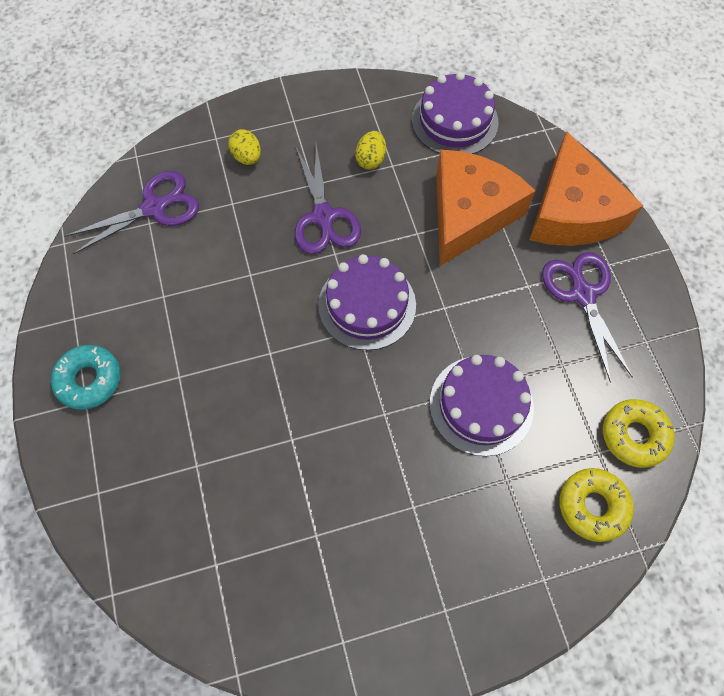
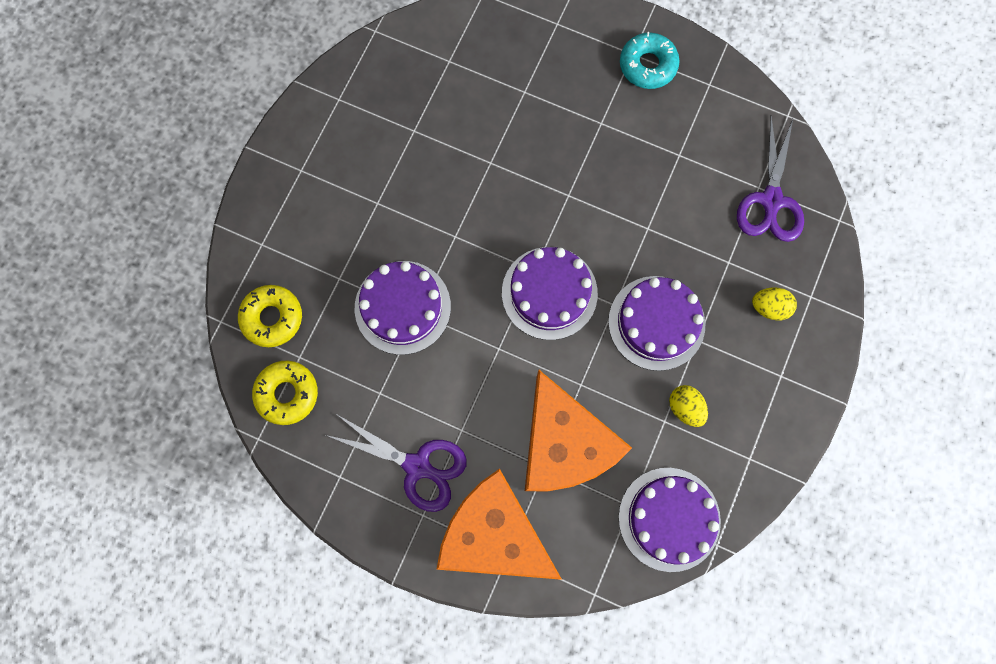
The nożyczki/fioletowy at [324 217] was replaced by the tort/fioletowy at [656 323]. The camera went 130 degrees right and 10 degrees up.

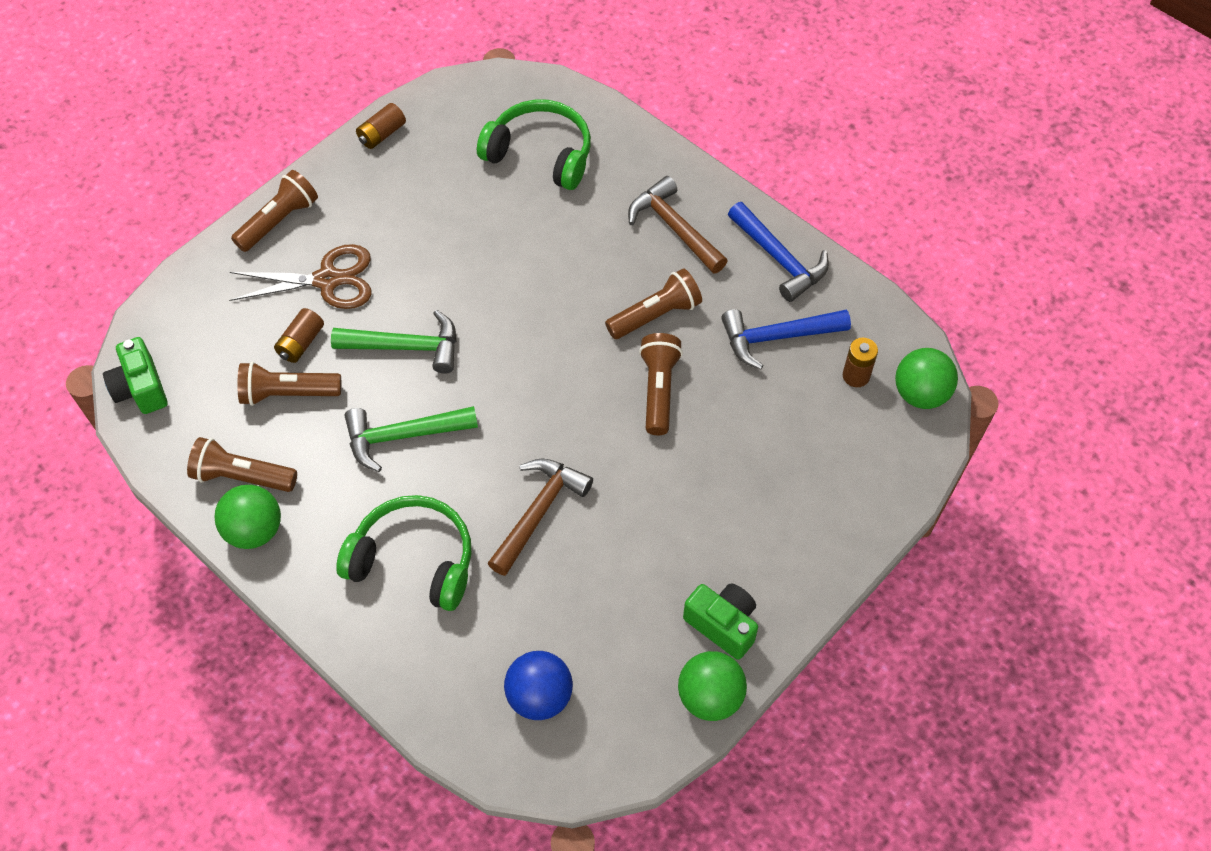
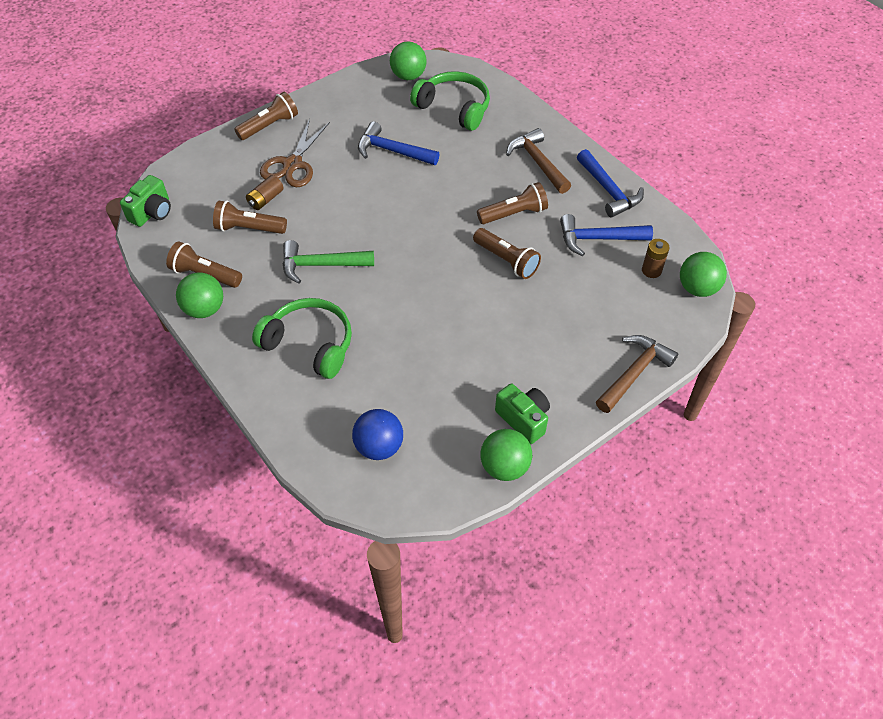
The młotek/zielony at [406 347] disappeared. The bateria/brązowy at [382 134] disappeared. The młotek/niebieski at [392 151] appeared. The piłka/zielony at [408 76] appeared. The młotek/brązowy moved from [539 511] to [634 373]. The aparat fotograficzny/zielony at [141 388] turned 135 degrees counterclockwise. The nożyczki/brązowy at [327 280] turned 105 degrees clockwise. The latarka/brązowy at [658 390] turned 120 degrees clockwise. The camera went 10 degrees right and 5 degrees down.

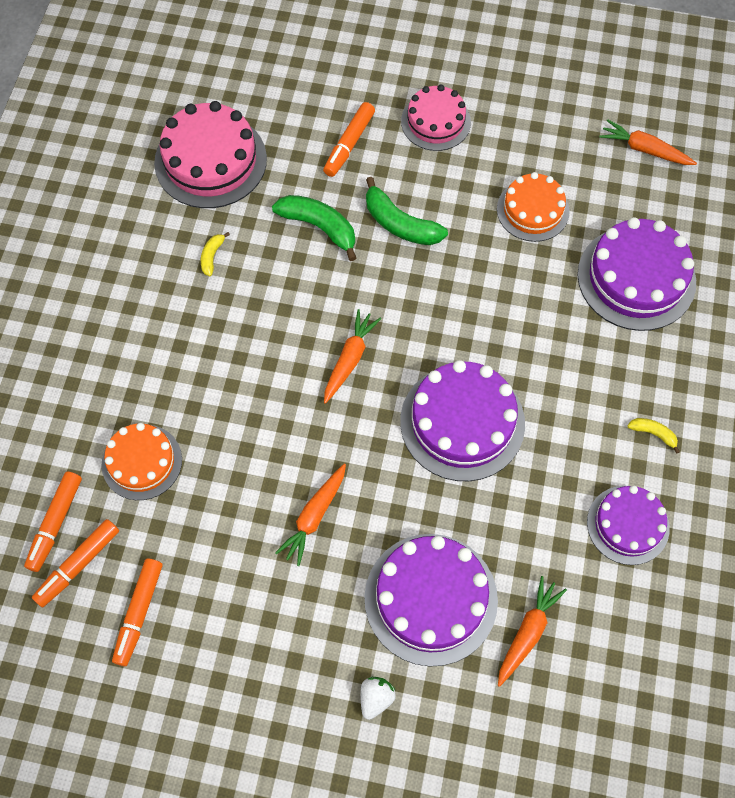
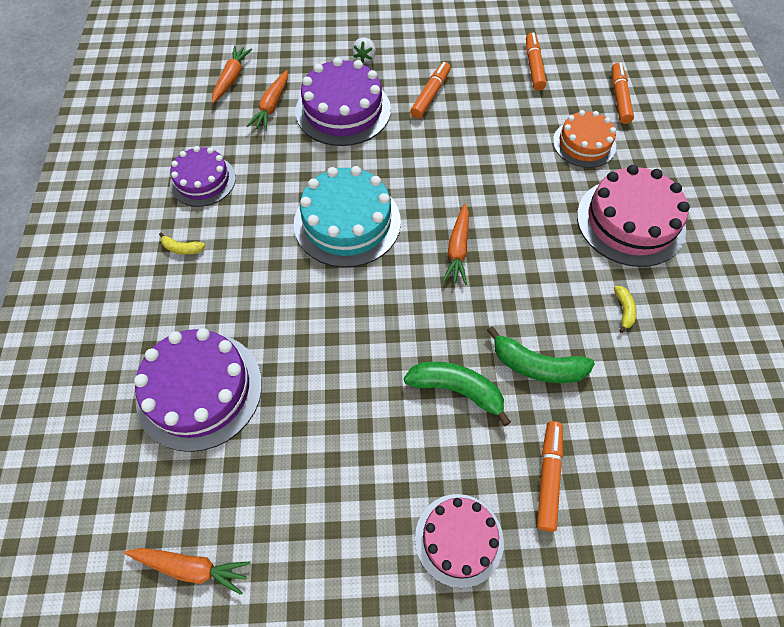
The tort/pomarańczowy at [532 210] disappeared. The flamaster/pomarańczowy moved from [78 565] to [430 95]. The tort/różowy moved from [210 160] to [630 221]. The marchewka/pomarańczowy moved from [314 516] to [231 78]. The tort/fioletowy at [462 422] became the tort/turkusowy at [347 222]. The camera went 165 degrees right and 5 degrees down.

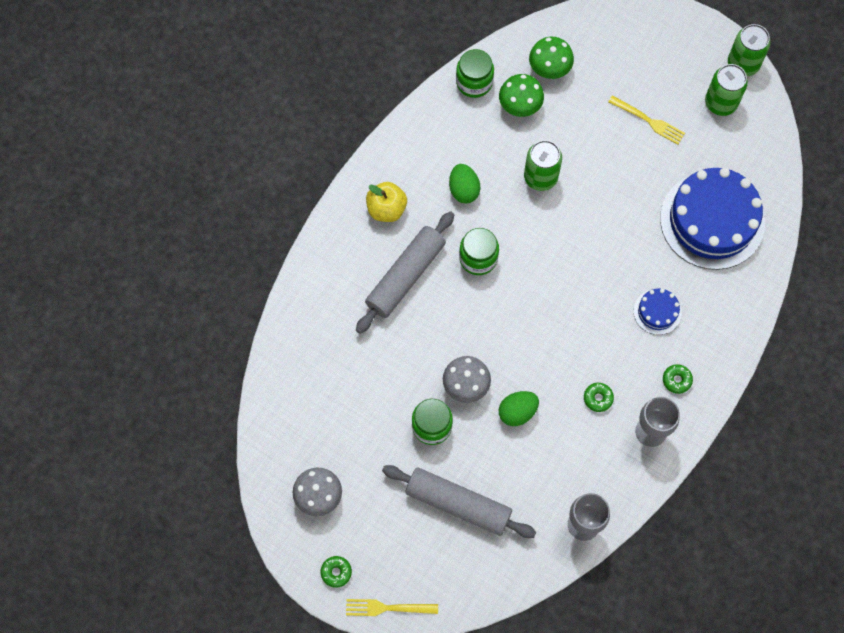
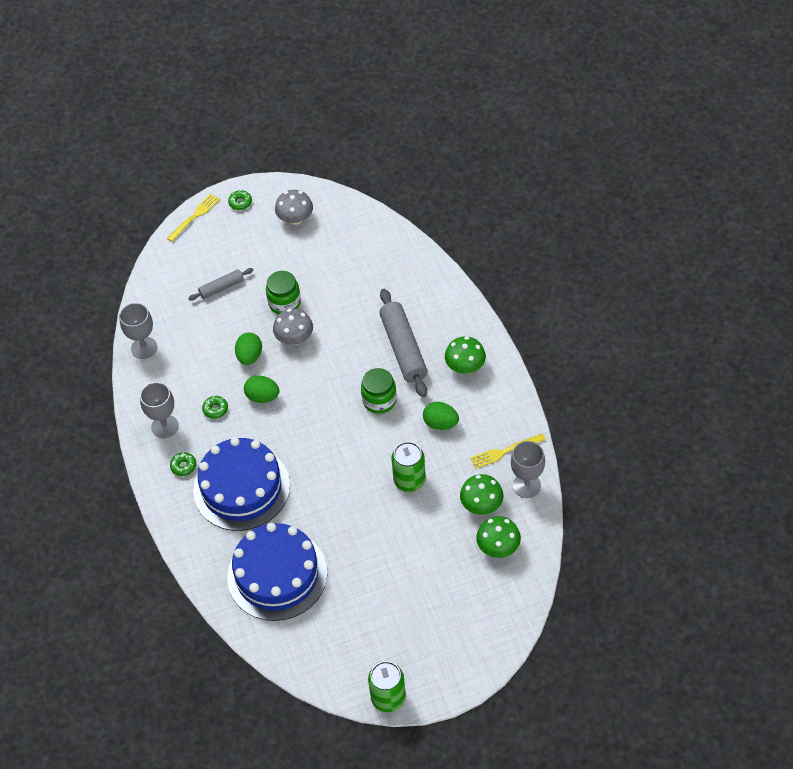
The puszka/zielony at [720 103] disappeared. The jajko/zielony at [262 397] appeared. The widelec/żółty moved from [648 121] to [505 451]. The jabłko/żółty at [386 209] was replaced by the grzyb/zielony at [465 366]. The słoik/zielony at [474 82] was replaced by the kielich/szary at [526 485]. The wałek do ciasta/szary at [458 504] changed to 0.54 times the size. The tort/niebieski at [657 312] changed to 2.23 times the size. The camera went 130 degrees right and 15 degrees down.

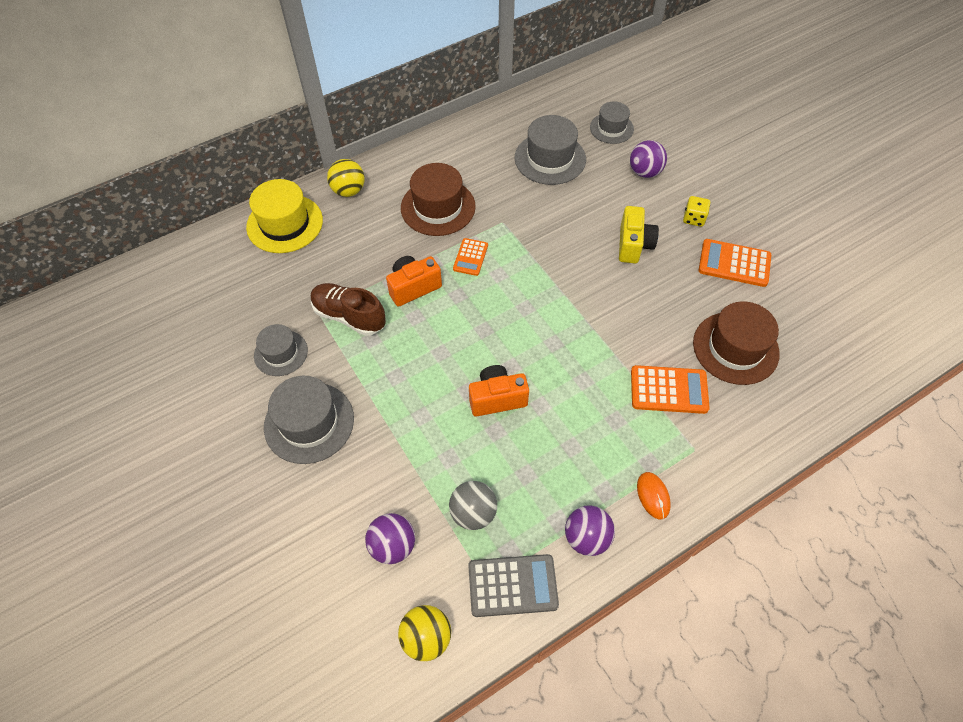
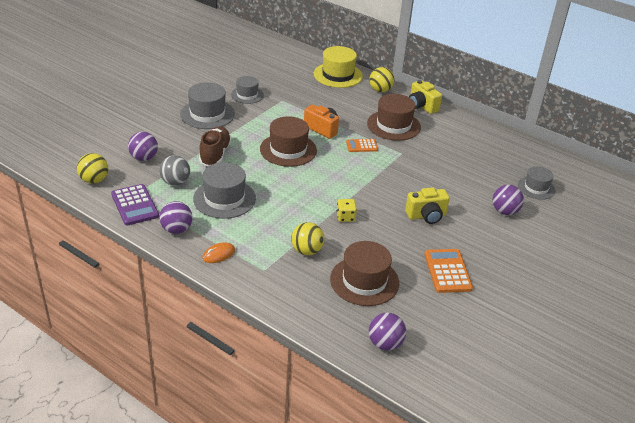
The aparat fotograficzny/pomarańczowy at [497 398] disappeared. The kapelusz/brązowy at [288 150] appeared. The piłka/fioletowy at [385 343] appeared. The aparat fotograficzny/żółty at [422 106] appeared. The but/brązowy moved from [349 316] to [215 154]. The kapelusz/szary moved from [550 158] to [224 198]. The kostka do gry/żółty moved from [694 218] to [345 217]. The kalkulator/pomarańczowy at [669 390] was replaced by the piłka/żółty at [307 251]. The kalkulator/szary at [512 585] became the kalkulator/fioletowy at [135 205]. The camera went 65 degrees right and 20 degrees down.

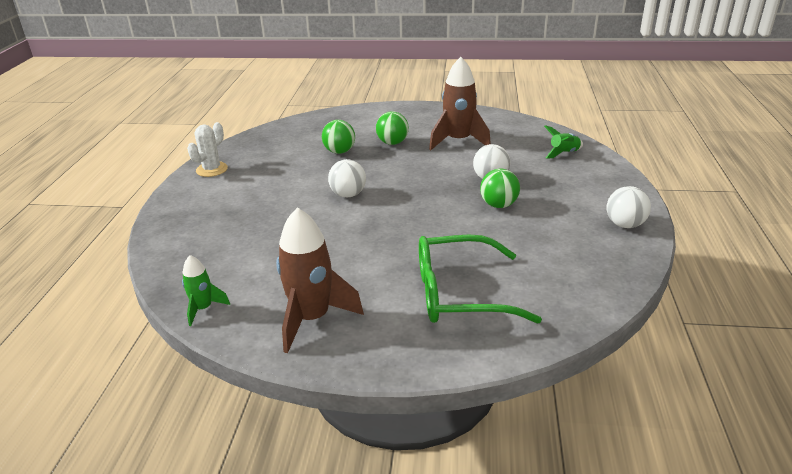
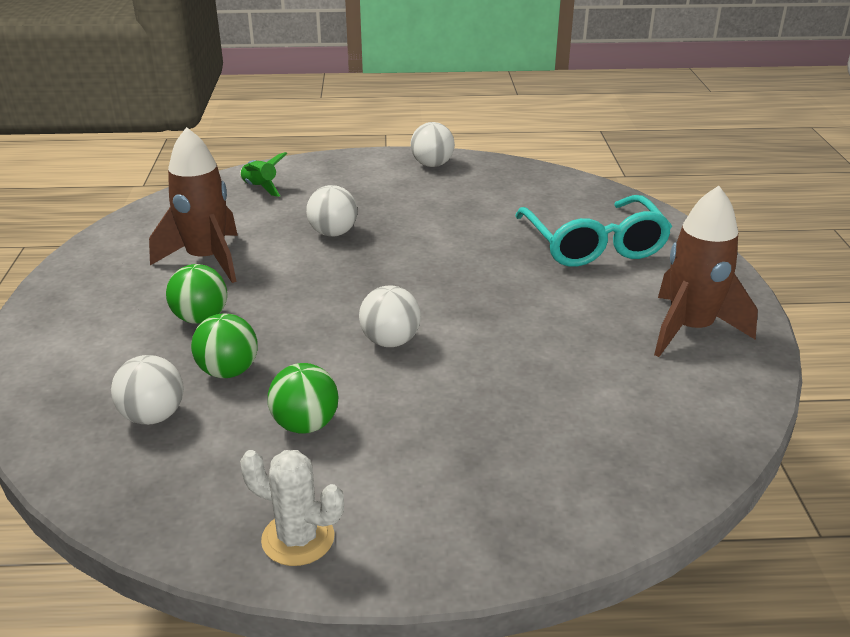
The rakieta/zielony at [203 309] disappeared. The piłka/biały at [153 416] appeared. The piłka/zielony moved from [498 205] to [305 425]. The okulary/zielony at [460 293] became the okulary/turkusowy at [593 245]. The camera went 100 degrees left and 0 degrees up.

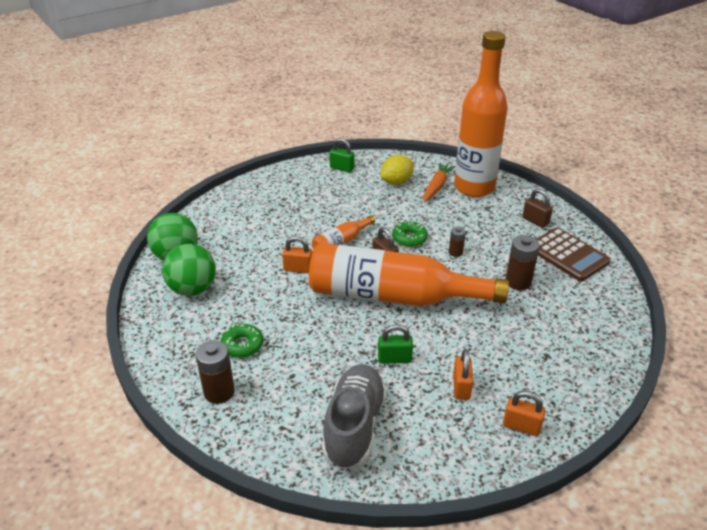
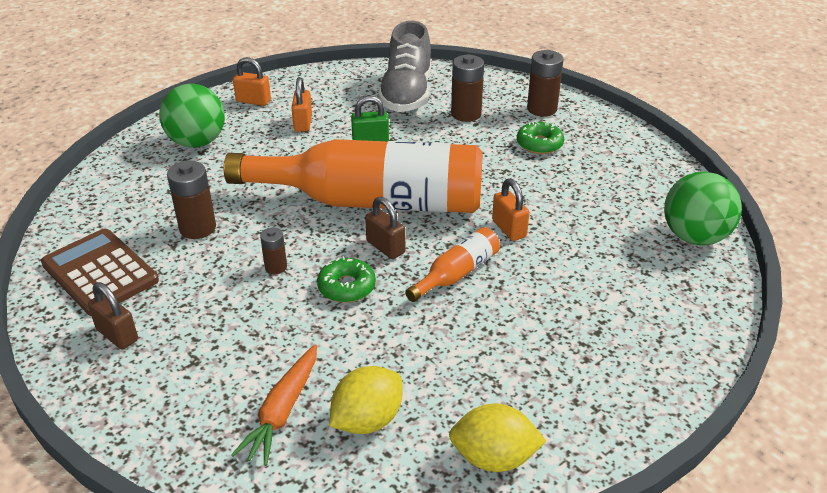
The butelka/pomarańczowy at [474 187] disappeared. The bateria/brązowy at [466 114] appeared. The piłka/zielony moved from [193 289] to [197 142]. The kłódka/zielony at [342 168] was replaced by the cytryna/żółty at [494 458]. The kłódka/pomarańczowy at [298 269] turned 60 degrees clockwise. The camera went 175 degrees right and 0 degrees up.

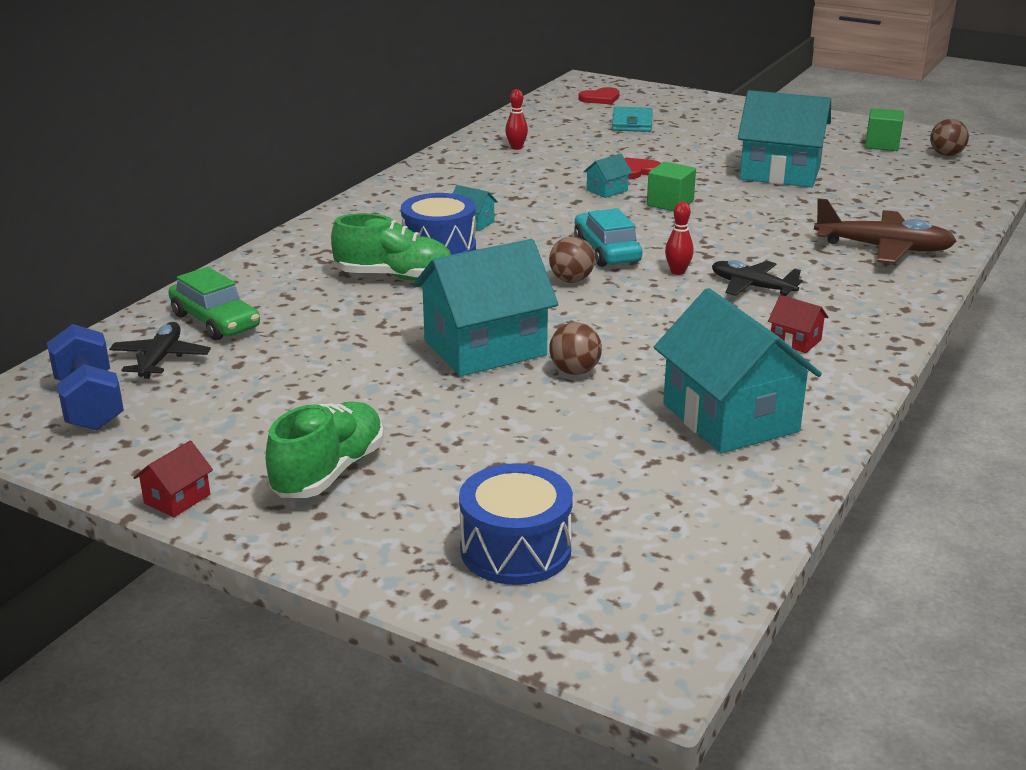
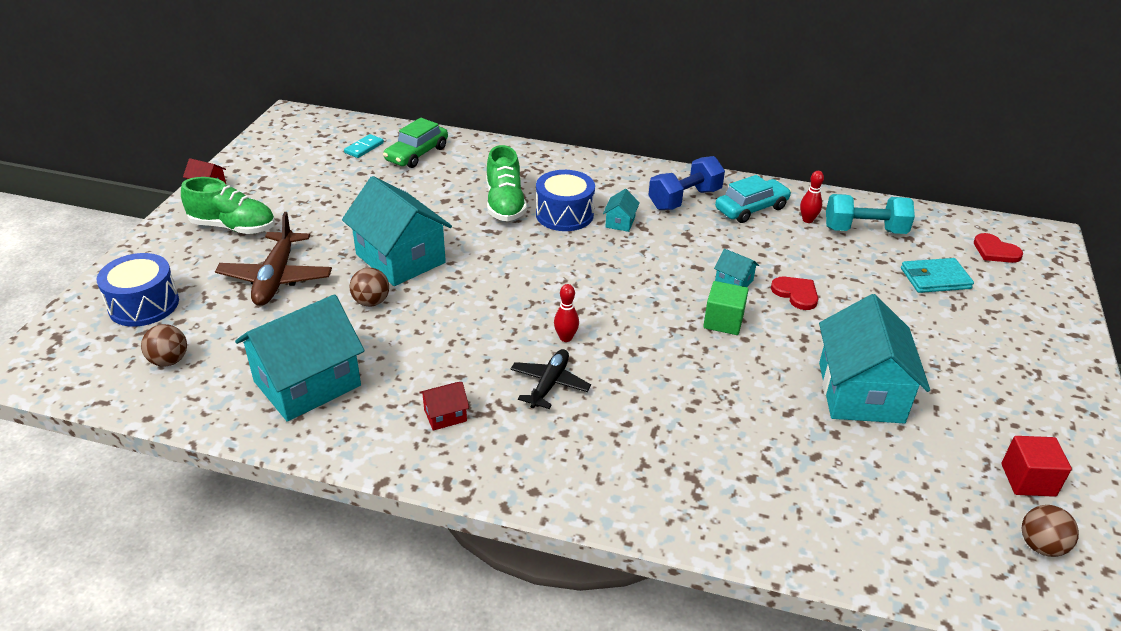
The hantel/turkusowy at [864 230] appeared. The hantel/niebieski moved from [89 403] to [684 199]. The piłka/brązowy moved from [571 280] to [169 361]. The samochód/turkusowy moved from [606 251] to [751 209]. The samolot/brązowy moved from [884 248] to [276 278]. The samolot/czarny at [160 359] was replaced by the kostka domina/turkusowy at [364 148]. The sześcian/zielony at [882 145] became the sześcian/czerwony at [1028 480]. The domek/czerwony at [795 341] turned 45 degrees clockwise. The camera went 75 degrees right and 10 degrees up.

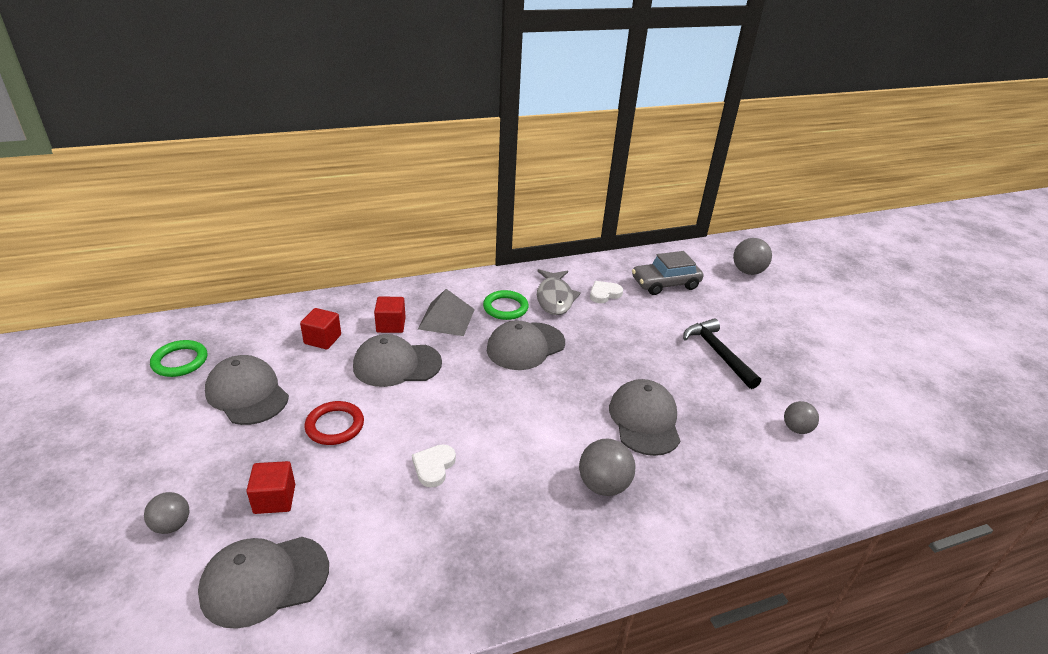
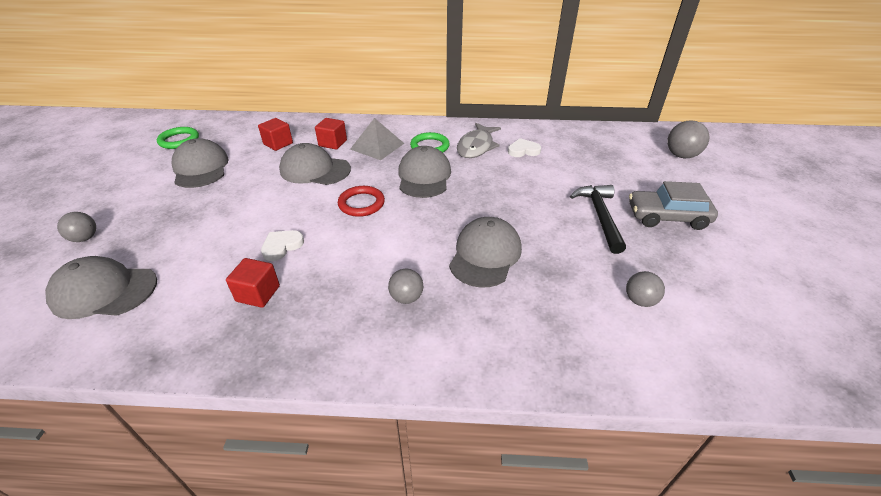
The sześcian/czerwony moved from [274 499] to [258 293]. The pierścień/czerwony moved from [335 426] to [361 204]. The samochód/szary moved from [665 284] to [667 217]. The czapka/szary at [525 346] turned 105 degrees clockwise. The piłka/szary at [603 485] changed to 0.65 times the size. The camera went 25 degrees right and 5 degrees up.

